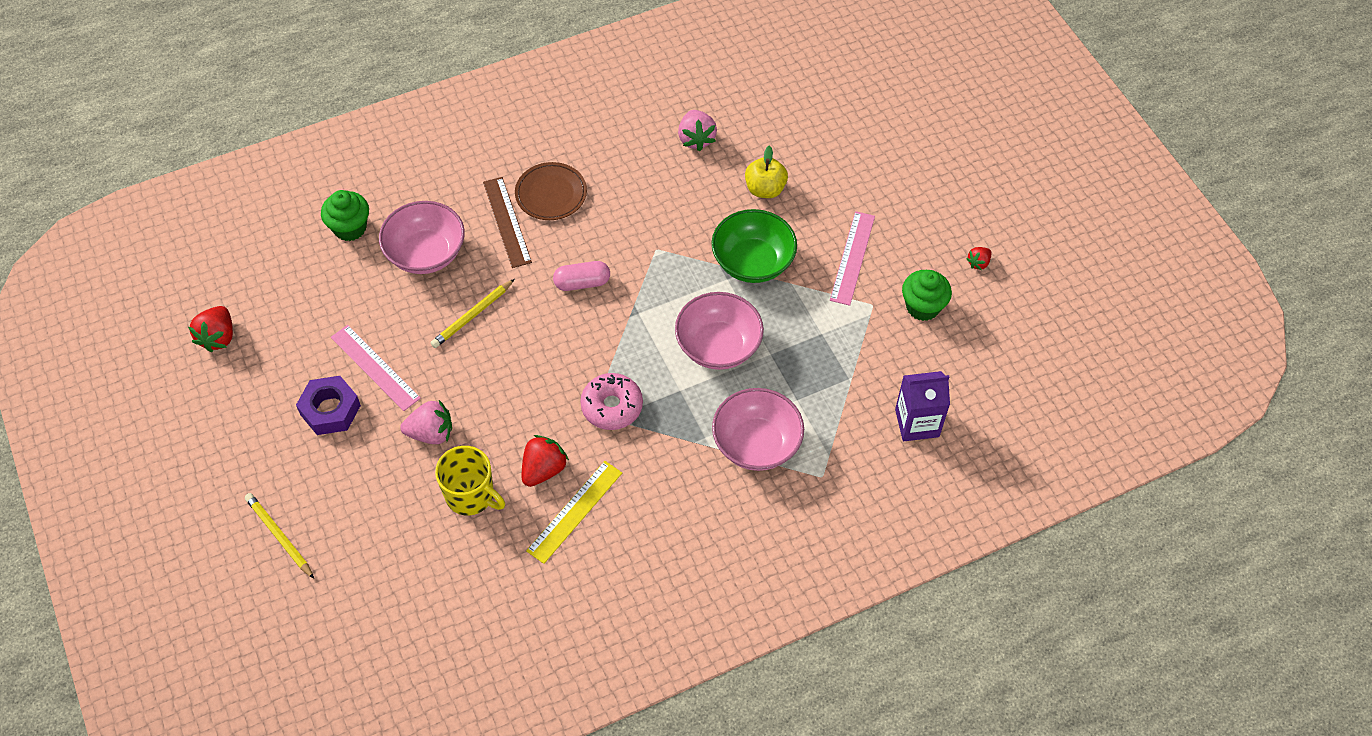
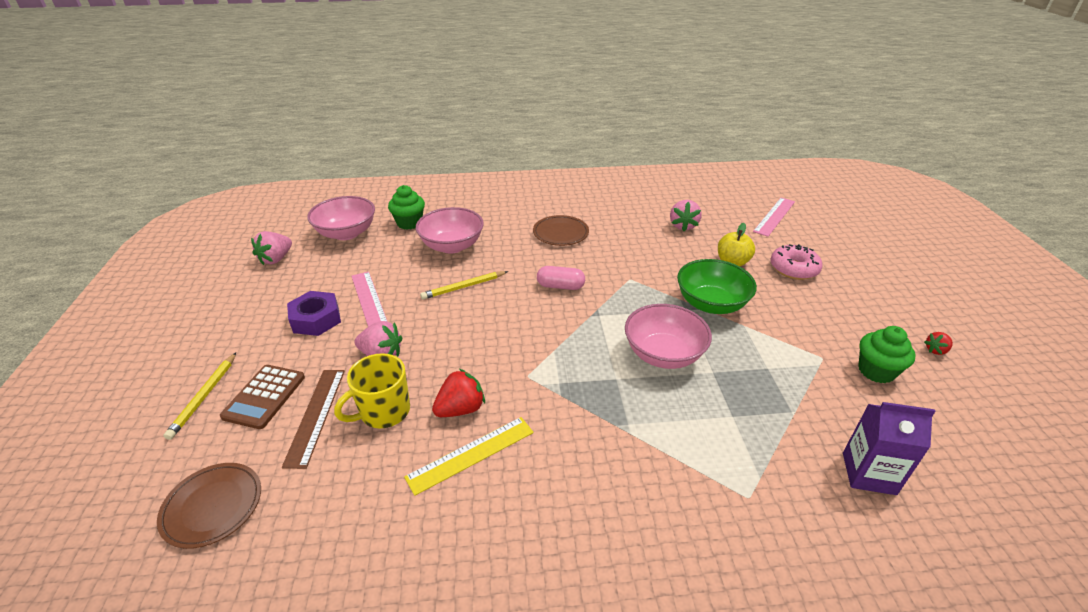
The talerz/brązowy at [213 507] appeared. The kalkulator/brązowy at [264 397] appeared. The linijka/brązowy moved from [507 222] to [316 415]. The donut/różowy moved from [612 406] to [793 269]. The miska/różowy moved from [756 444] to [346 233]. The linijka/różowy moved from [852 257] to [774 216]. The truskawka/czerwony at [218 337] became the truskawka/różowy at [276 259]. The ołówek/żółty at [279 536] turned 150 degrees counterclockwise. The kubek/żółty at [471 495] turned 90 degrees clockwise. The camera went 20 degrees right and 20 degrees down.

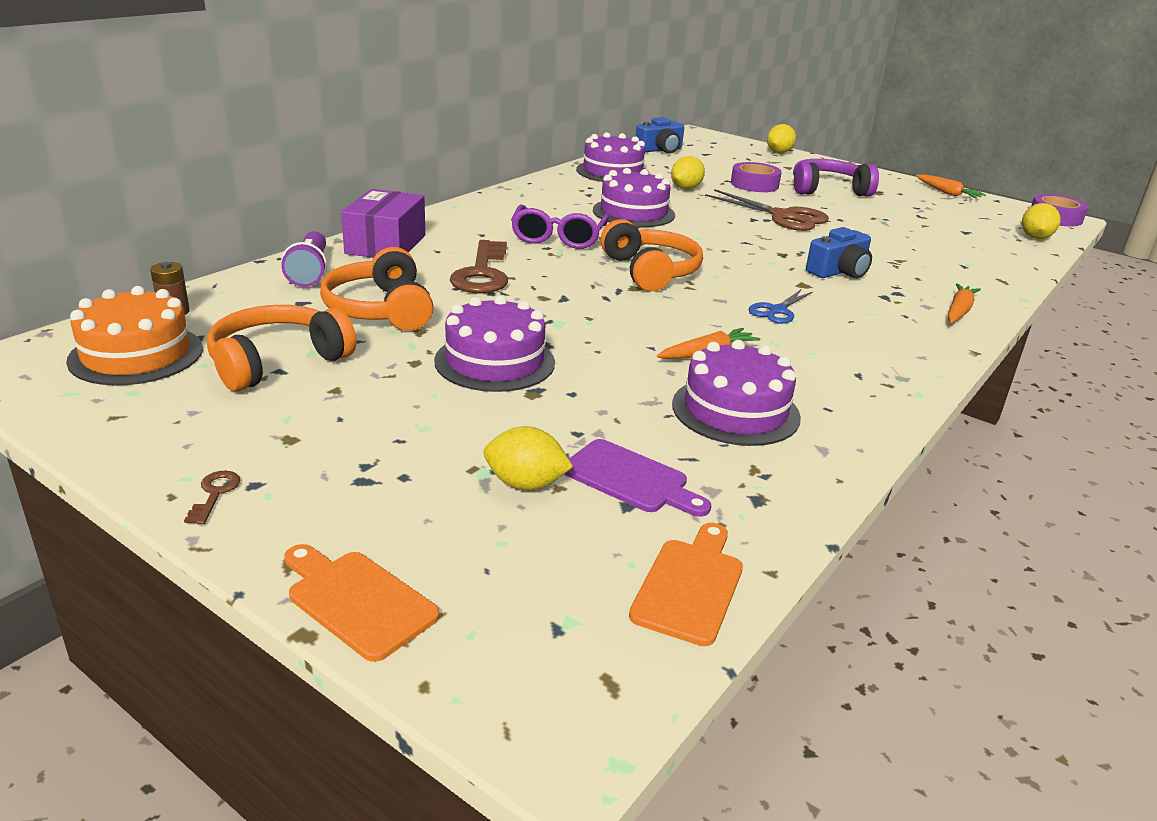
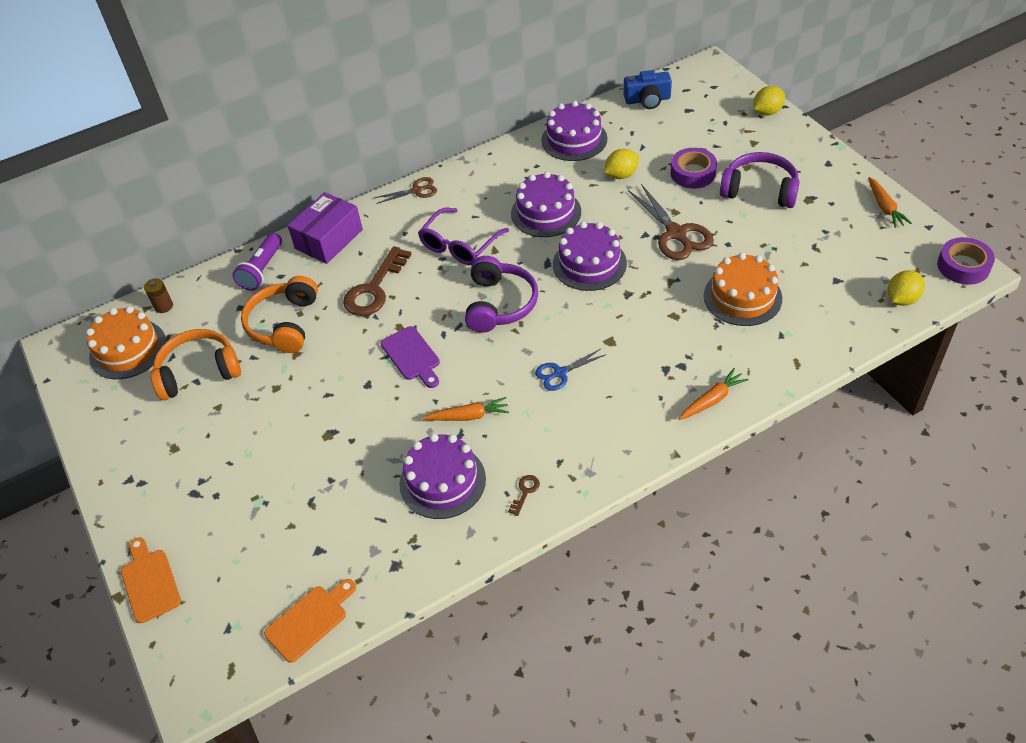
The cytryna/żółty at [525 484] disappeared. The aparat fotograficzny/niebieski at [839 271] disappeared. The nożyczki/brązowy at [416 190] appeared. The tort/pomarańczowy at [742 297] appeared. The klucz/brązowy moved from [214 494] to [525 492]. The tort/fioletowy moved from [495 361] to [589 264]. The deska do krojenia/fioletowy moved from [630 479] to [412 356]. The słuchawki/pomarańczowy at [650 271] became the słuchawki/fioletowy at [499 304]. The camera went 30 degrees right and 20 degrees up.

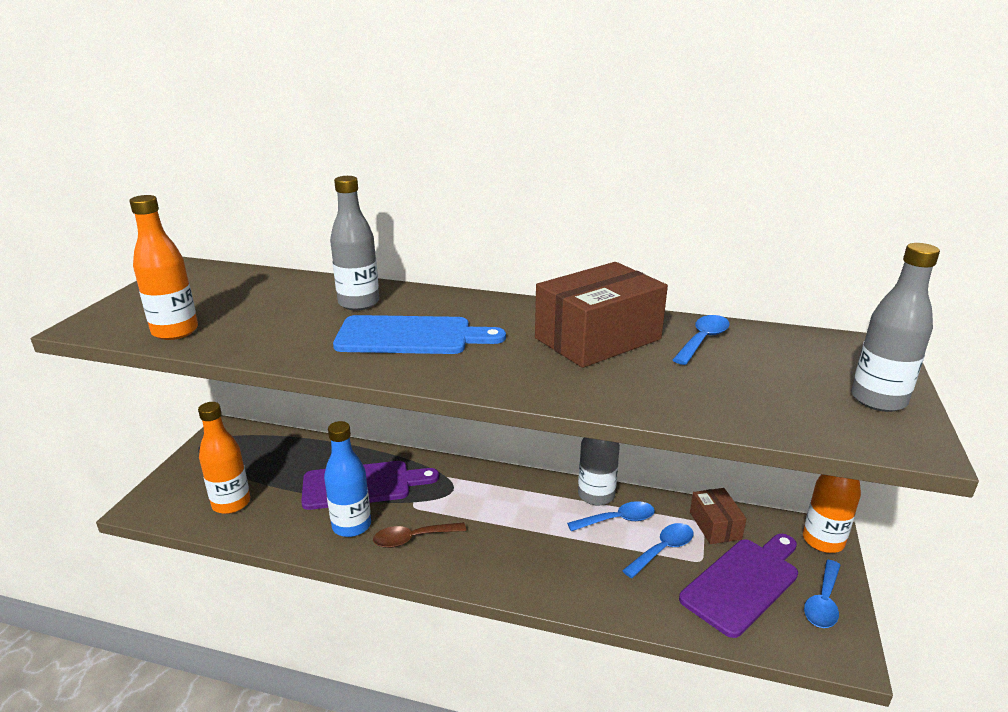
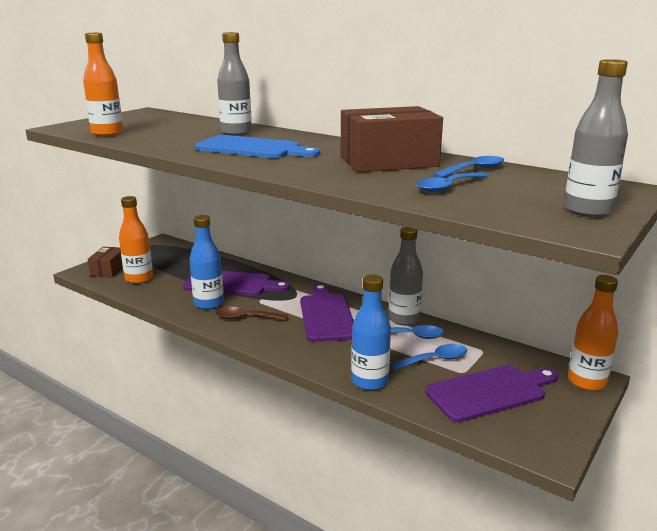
The deska do krojenia/fioletowy at [326 315] appeared. The butelka/niebieski at [369 381] appeared. The pudełko/brązowy moved from [715 525] to [109 270]. The łyżka/niebieski moved from [823 602] to [448 187]. The camera went 20 degrees right and 5 degrees down.

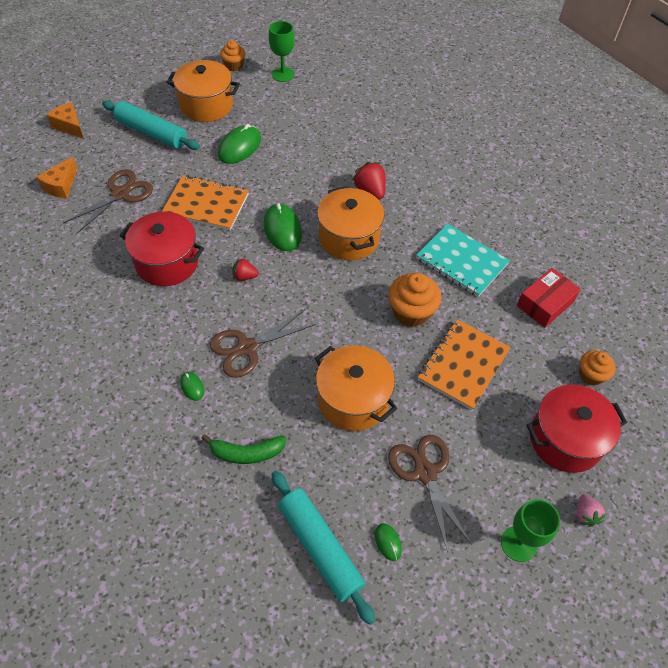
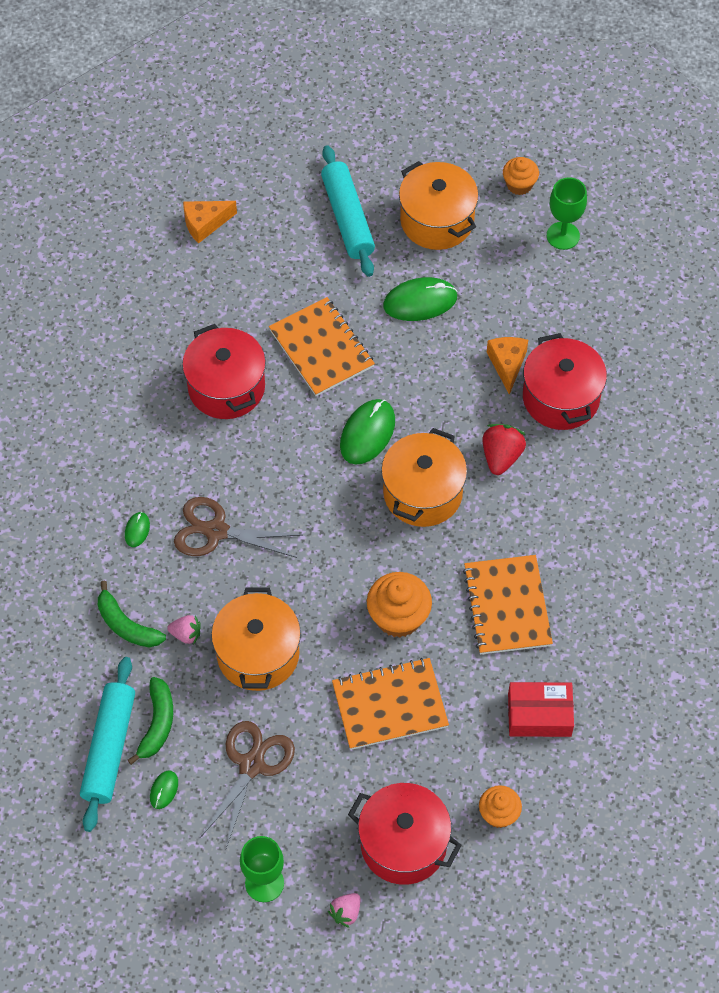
The nożyczki/brązowy at [120 194] disappeared. The truskawka/czerwony at [244 276] disappeared. The banan/zielony at [157 723] appeared. The truskawka/różowy at [186 634] appeared. The garnek/czerwony at [561 398] appeared. The ser/pomarańczowy moved from [69 126] to [507 364]. The zeszyt/turkusowy at [461 261] became the zeszyt/pomarańczowy at [507 606]. The camera went 45 degrees right and 5 degrees up.

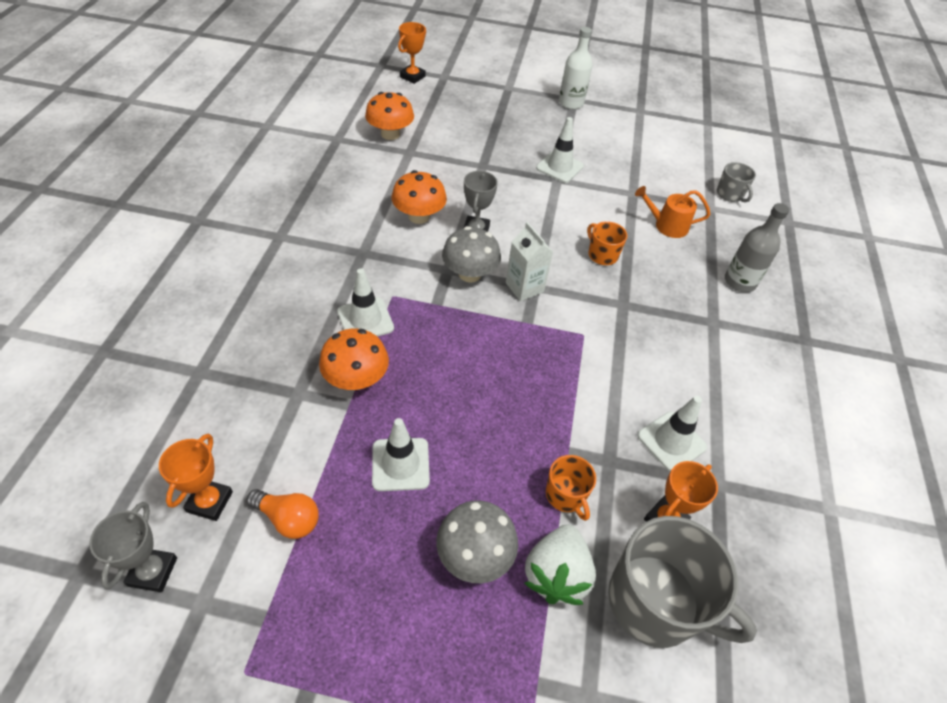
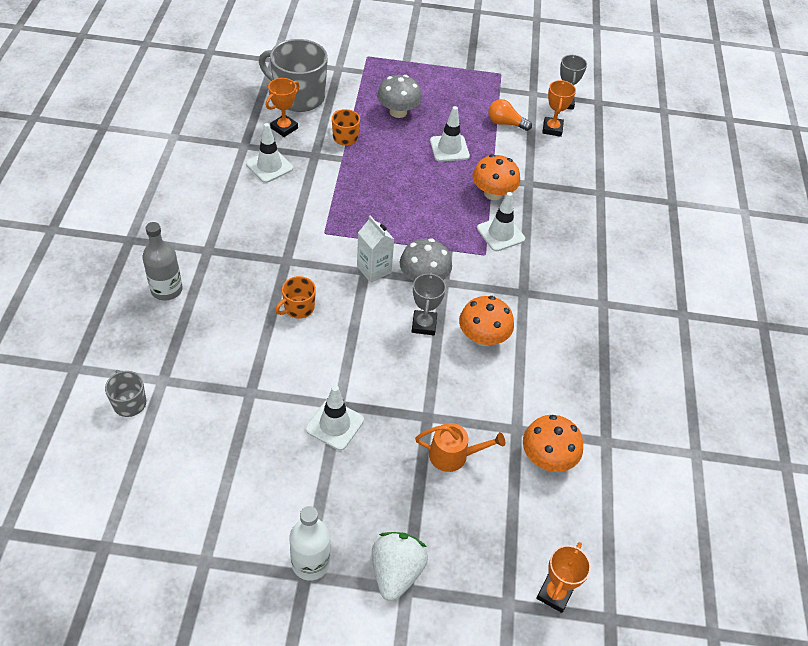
The truskawka/biały moved from [556 574] to [396 572]. The konewka/pomarańczowy moved from [667 225] to [453 455]. The kubek/pomarańczowy at [602 255] turned 90 degrees clockwise. The camera went 175 degrees right and 0 degrees up.

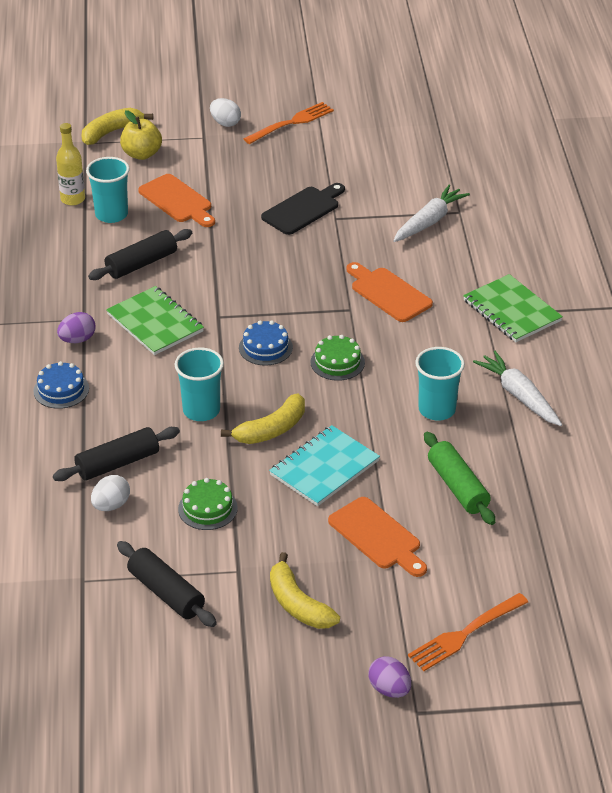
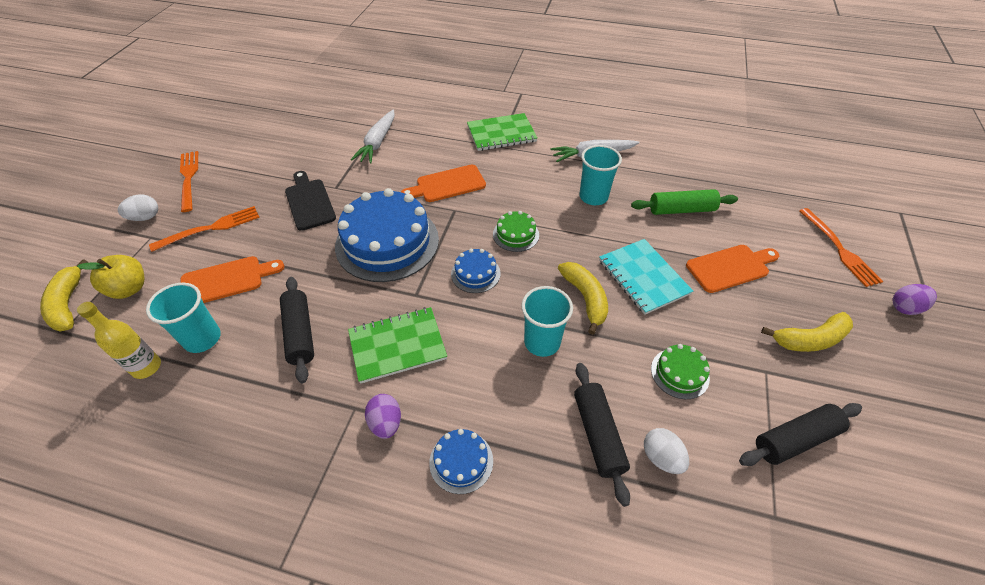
The widelec/pomarańczowy at [210 228] appeared. The tort/niebieski at [387 242] appeared. The marchewka/biały at [429 221] turned 135 degrees counterclockwise. The camera went 70 degrees left and 10 degrees up.

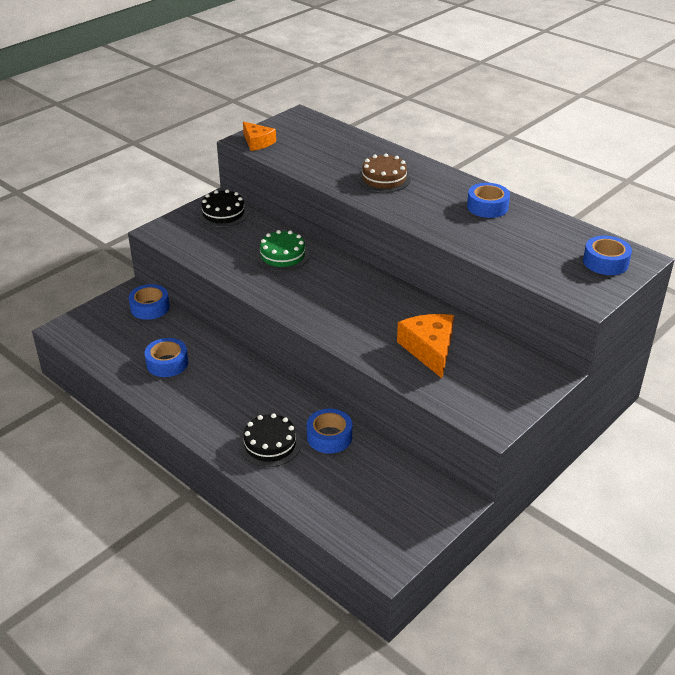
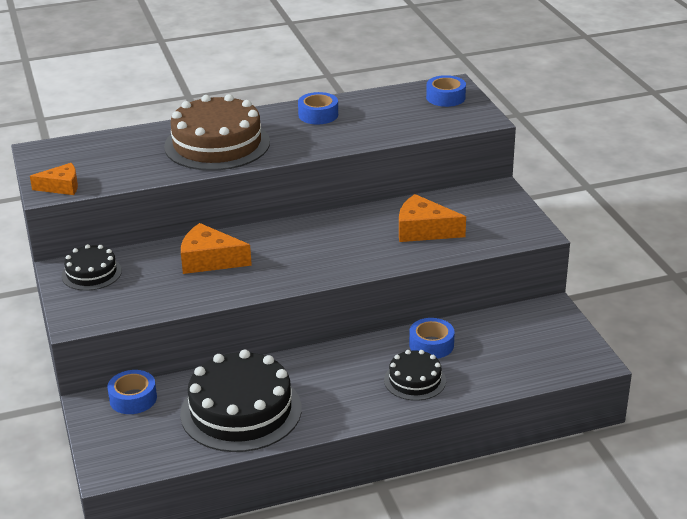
The taśma klejąca/niebieski at [167 363] was replaced by the tort/czarny at [241 411]. The tort/zielony at [282 256] was replaced by the ser/pomarańczowy at [209 260]. The tort/brązowy at [384 179] changed to 1.90 times the size. The camera went 60 degrees left and 5 degrees down.

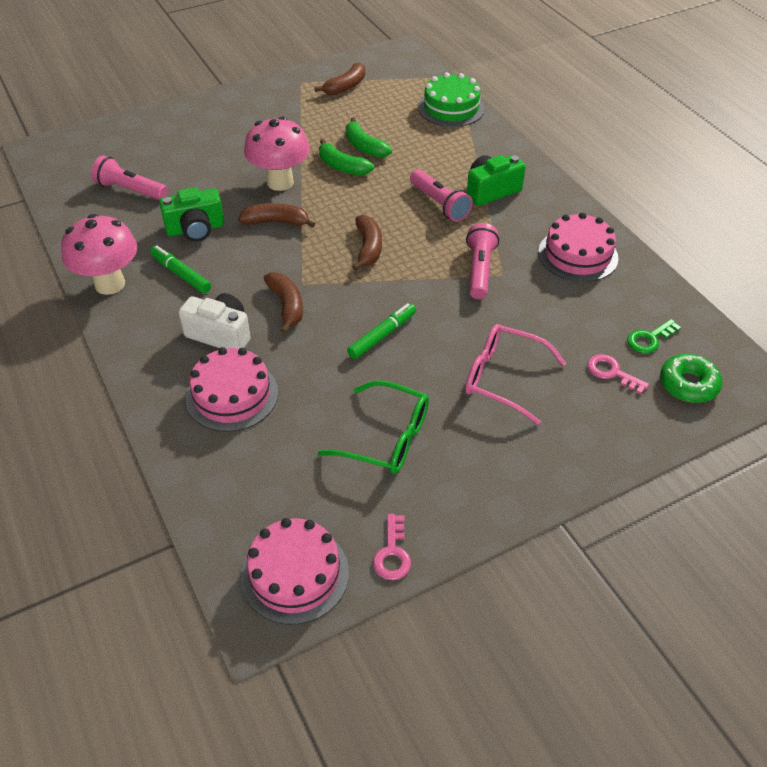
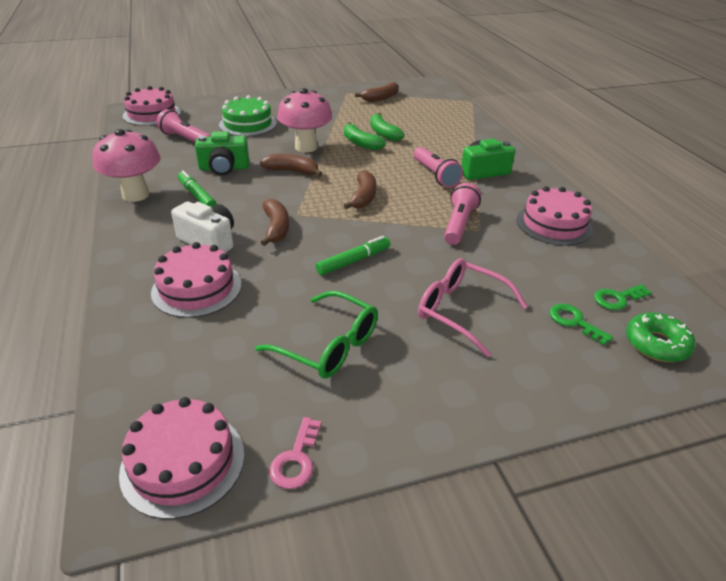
The tort/różowy at [152 114] appeared. The tort/zielony moved from [451 108] to [248 124]. The klucz/różowy at [612 372] became the klucz/zielony at [574 322]. The camera went 10 degrees right and 10 degrees down.

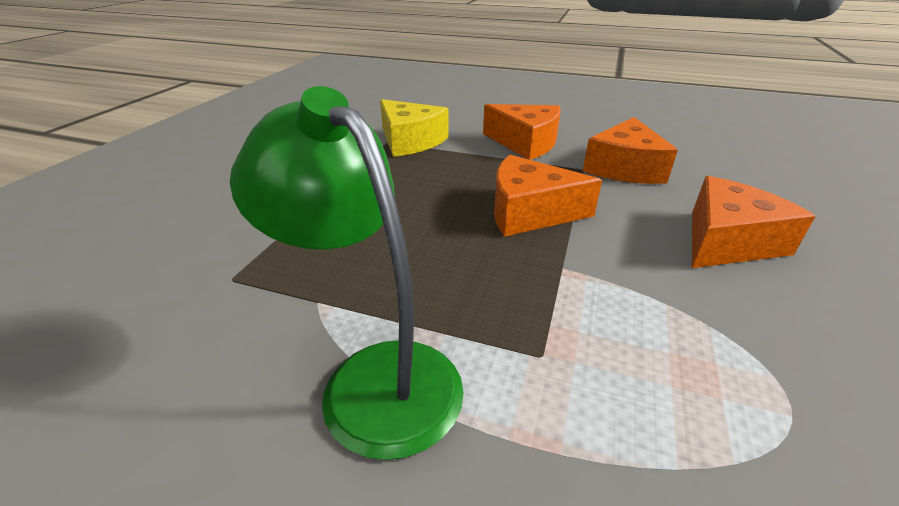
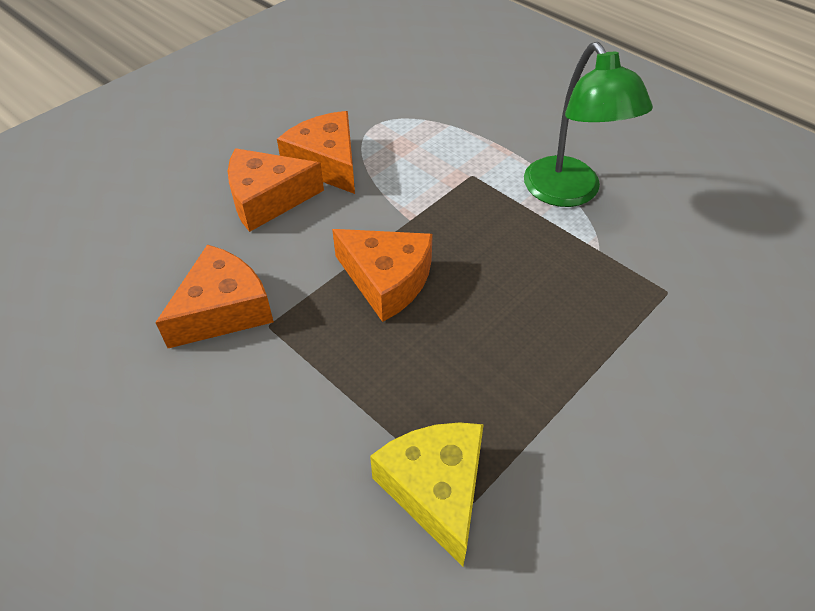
The ser/pomarańczowy moved from [525 143] to [327 163]. The camera went 155 degrees left and 15 degrees up.

